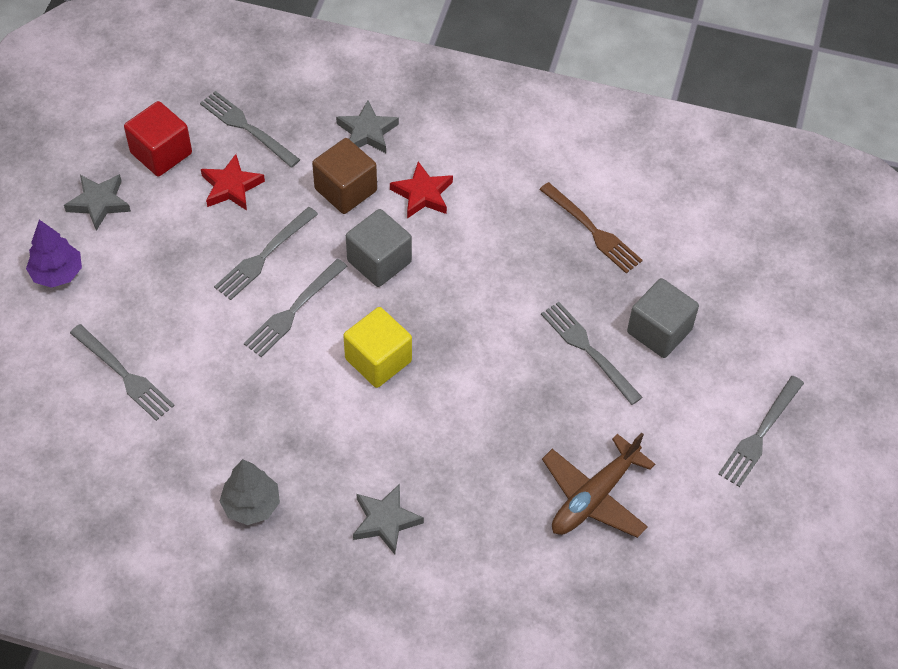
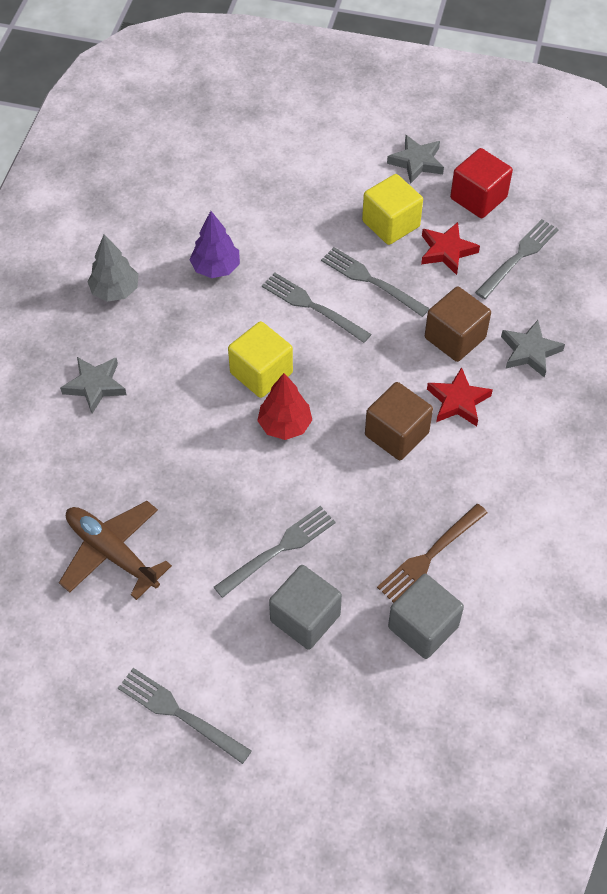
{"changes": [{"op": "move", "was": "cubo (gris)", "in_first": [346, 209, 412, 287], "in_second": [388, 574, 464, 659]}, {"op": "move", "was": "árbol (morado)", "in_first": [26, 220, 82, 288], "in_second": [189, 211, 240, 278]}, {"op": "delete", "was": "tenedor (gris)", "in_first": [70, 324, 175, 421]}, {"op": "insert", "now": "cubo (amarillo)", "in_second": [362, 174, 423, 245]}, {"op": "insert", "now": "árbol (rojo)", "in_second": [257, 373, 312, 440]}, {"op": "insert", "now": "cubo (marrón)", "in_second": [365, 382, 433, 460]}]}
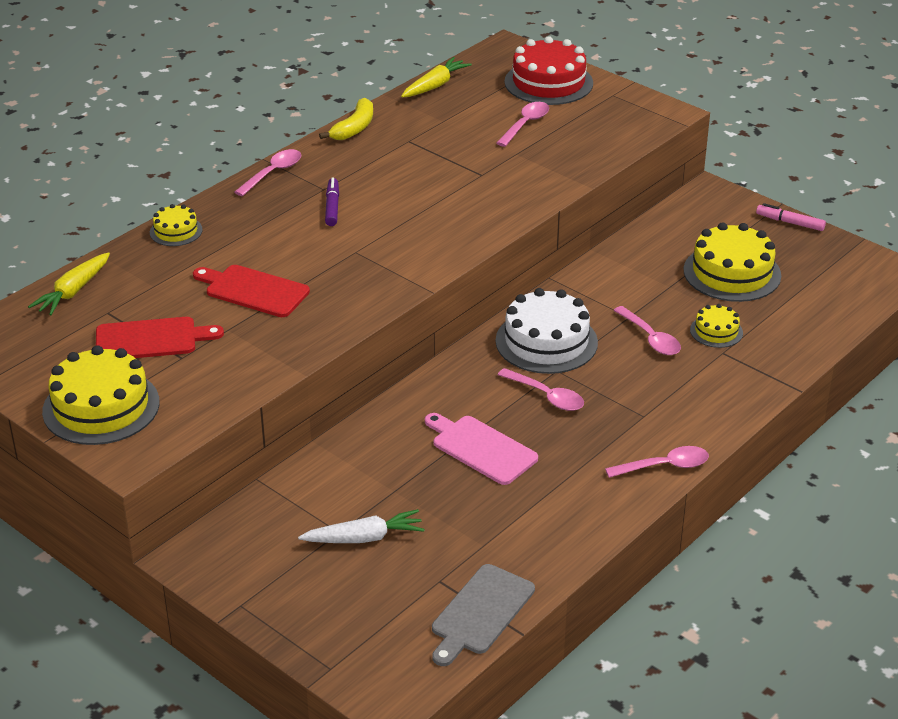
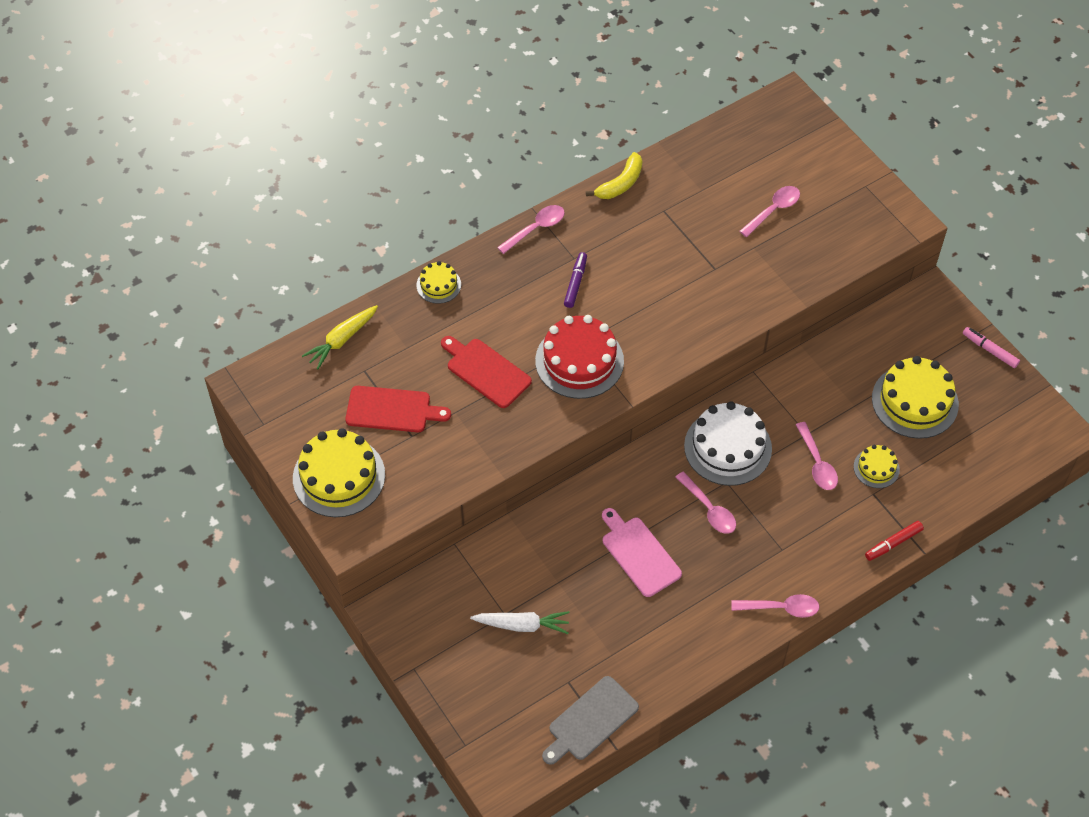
{"changes": [{"op": "move", "was": "tarta (rojo)", "in_first": [505, 36, 593, 105], "in_second": [535, 315, 624, 399]}, {"op": "delete", "was": "zanahoria (amarillo)", "in_first": [401, 57, 472, 97]}, {"op": "insert", "now": "rotulador (rojo)", "in_second": [865, 521, 924, 561]}]}
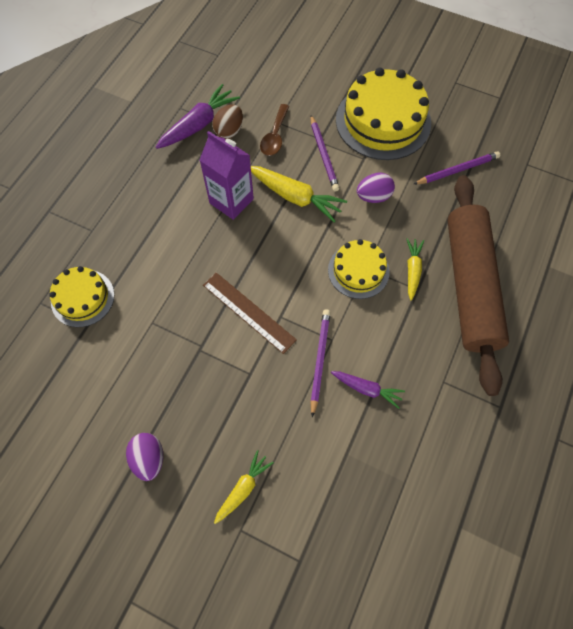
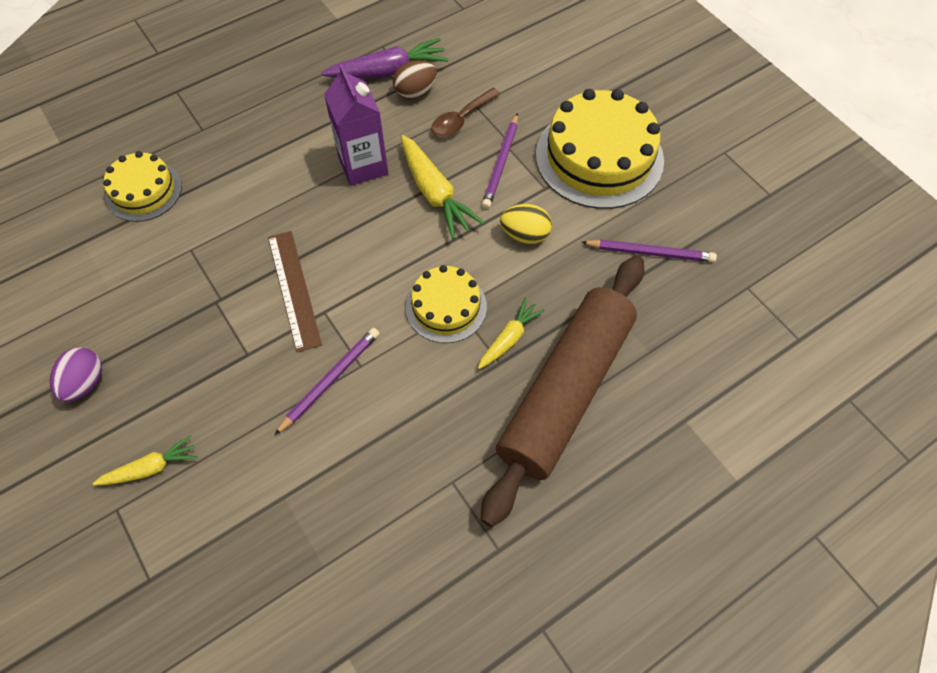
{"changes": [{"op": "recolor", "was": "huevo (morado)", "now": "huevo (amarillo)", "in_first": [357, 173, 395, 203], "in_second": [500, 204, 552, 244]}, {"op": "delete", "was": "zanahoria (morado)", "in_first": [331, 371, 405, 409]}]}
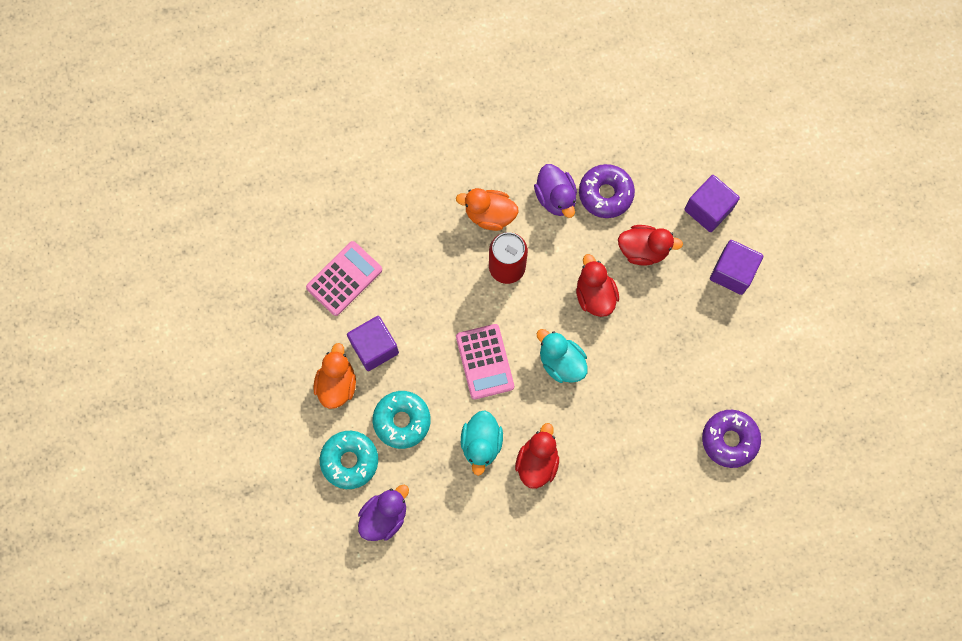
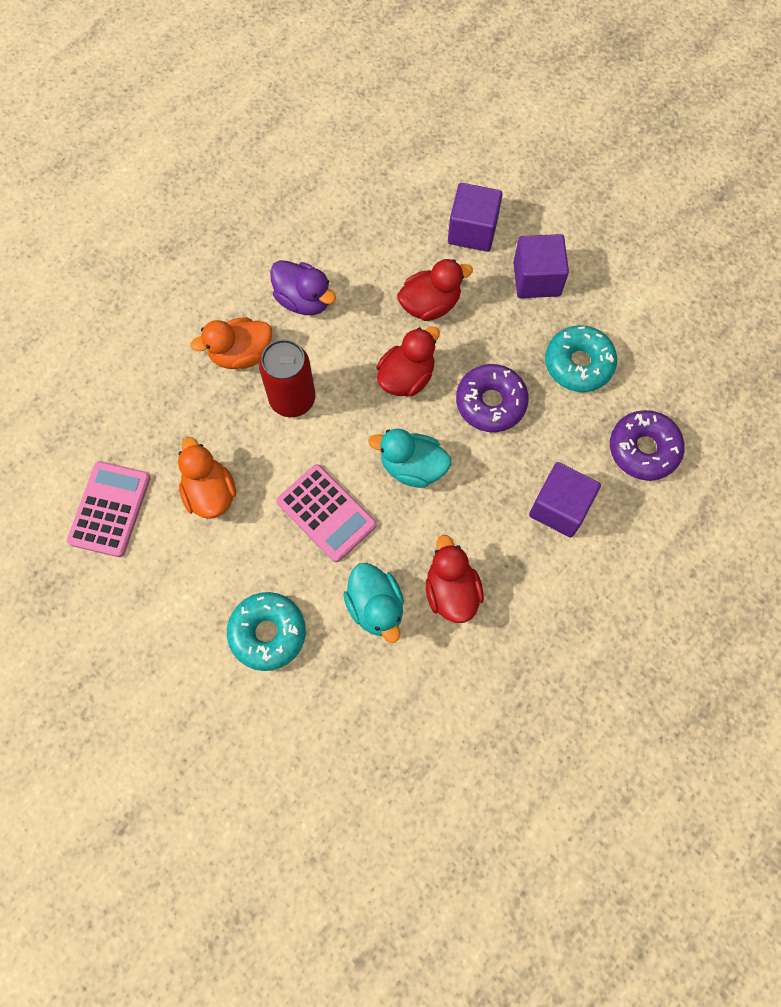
{"changes": [{"op": "move", "was": "rosquilla (morado)", "in_first": [579, 164, 635, 218], "in_second": [456, 364, 529, 432]}, {"op": "rotate", "was": "pato (rojo)", "in_first": [576, 254, 619, 317], "in_second": [377, 327, 440, 396], "clockwise": 90}, {"op": "move", "was": "cubo (morado)", "in_first": [347, 316, 399, 371], "in_second": [529, 462, 601, 538]}, {"op": "move", "was": "pato (naranja)", "in_first": [313, 343, 356, 409], "in_second": [178, 437, 236, 519]}, {"op": "move", "was": "rosquilla (turquesa)", "in_first": [320, 431, 378, 489], "in_second": [545, 325, 617, 392]}, {"op": "delete", "was": "pato (morado)", "in_first": [358, 485, 409, 541]}]}
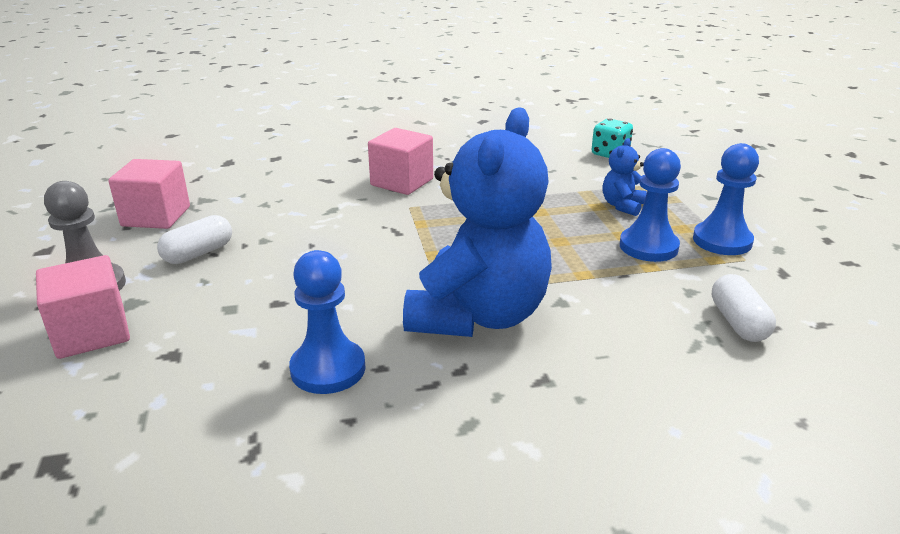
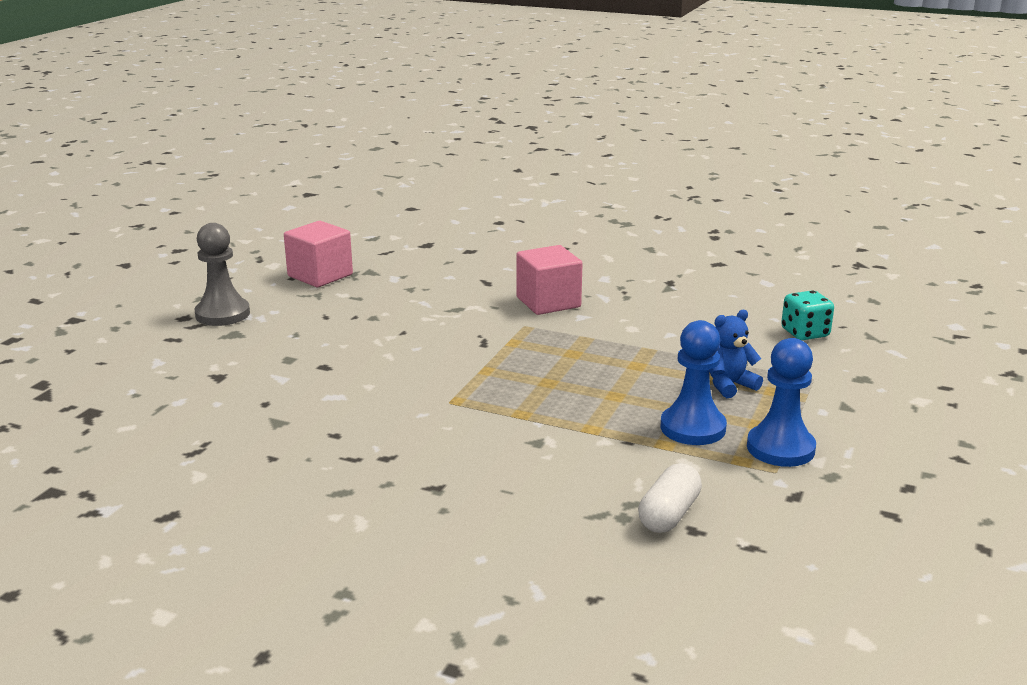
{"changes": [{"op": "delete", "was": "osito (azul)", "in_first": [403, 107, 552, 337]}, {"op": "delete", "was": "cápsula (blanco)", "in_first": [157, 215, 232, 264]}, {"op": "delete", "was": "peón (azul)", "in_first": [289, 250, 366, 394]}, {"op": "delete", "was": "cubo (rosa)", "in_first": [36, 255, 130, 359]}]}
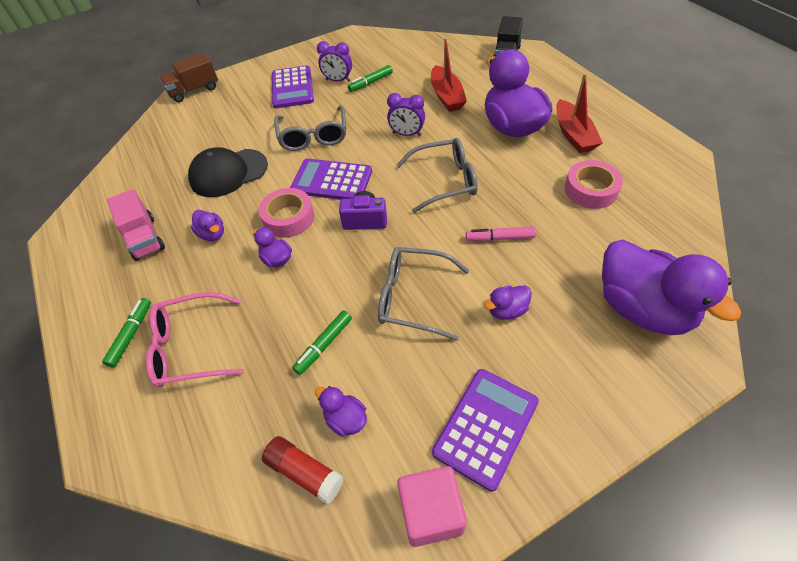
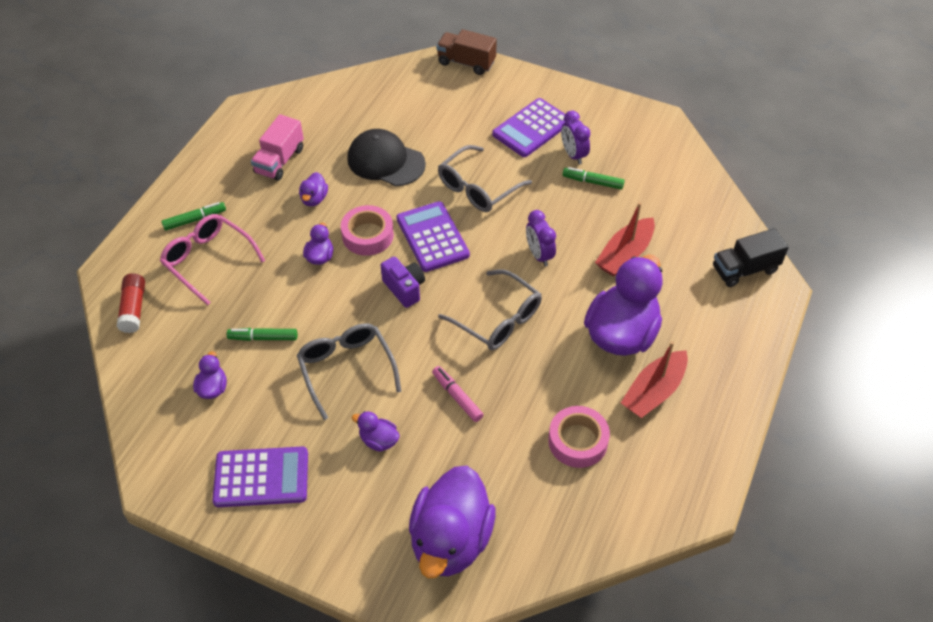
{"changes": [{"op": "move", "was": "barra de pegamento (rojo)", "in_first": [262, 436, 344, 505], "in_second": [117, 273, 145, 333]}, {"op": "delete", "was": "cubo (rosa)", "in_first": [397, 466, 467, 547]}]}
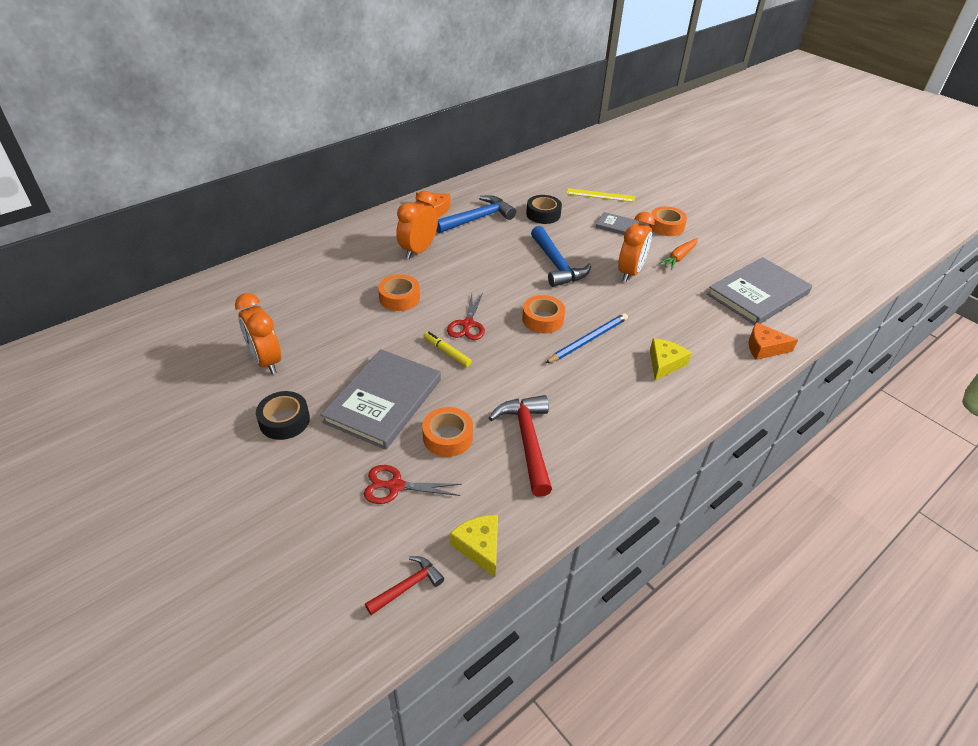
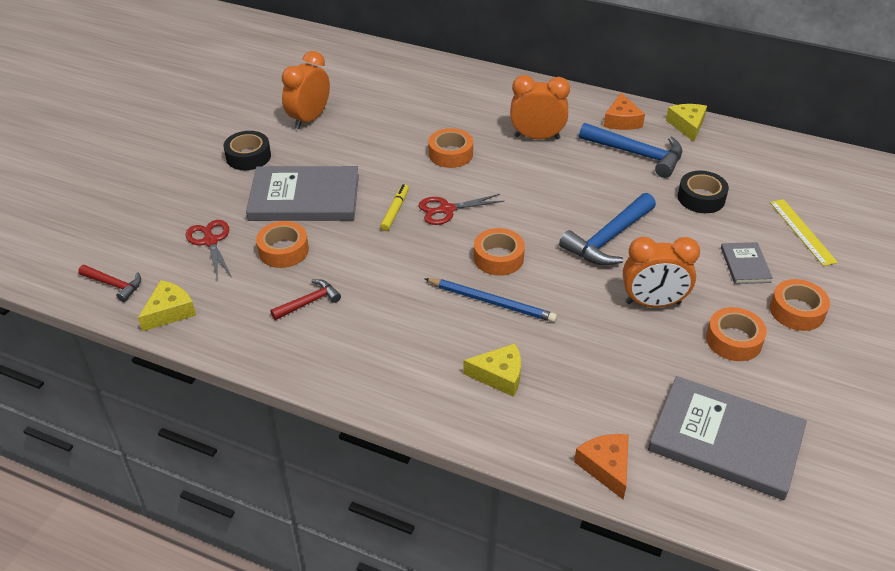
{"changes": [{"op": "replace", "was": "zanahoria (naranja)", "now": "cinta adhesiva (naranja)", "in_first": [659, 238, 698, 269], "in_second": [706, 307, 767, 361]}, {"op": "resize", "was": "martillo (rojo)", "in_first": [489, 395, 552, 497], "in_second": [270, 279, 341, 320], "ratio": 0.56}, {"op": "insert", "now": "queso (amarillo)", "in_second": [666, 104, 707, 142]}]}
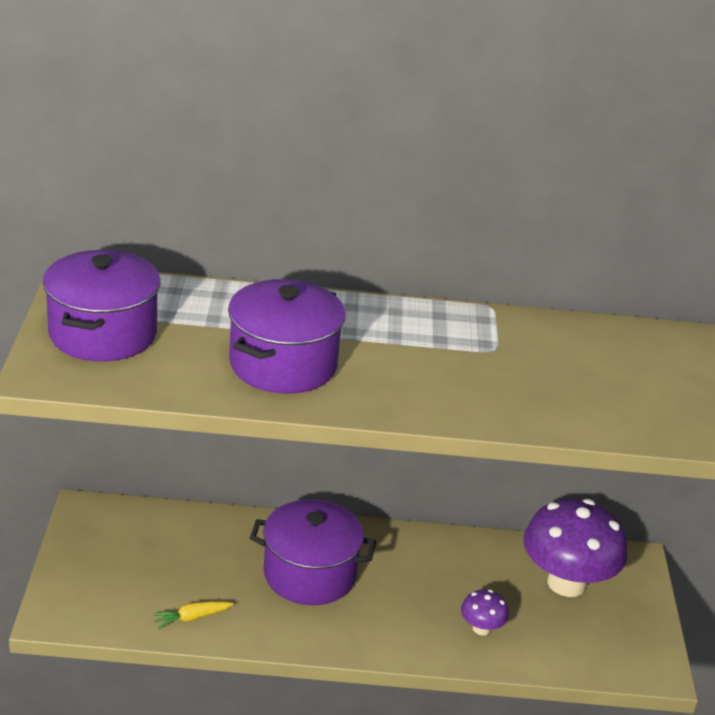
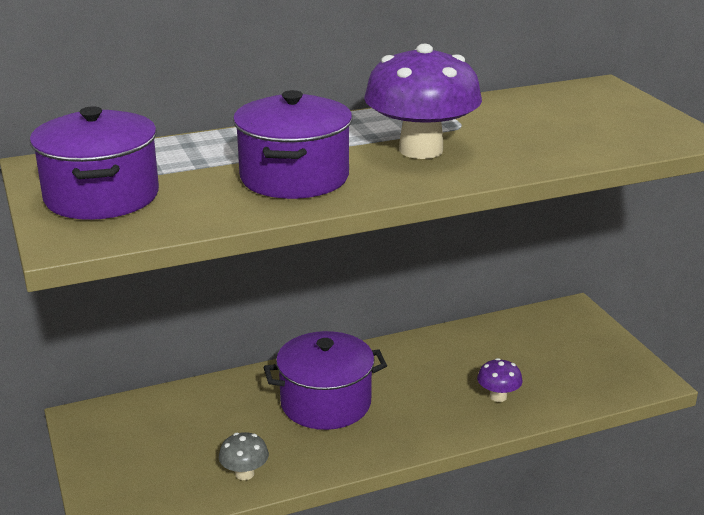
{"changes": [{"op": "move", "was": "seta (morado)", "in_first": [524, 499, 628, 597], "in_second": [364, 44, 482, 159]}, {"op": "replace", "was": "zanahoria (amarillo)", "now": "seta (gris)", "in_first": [152, 601, 234, 629], "in_second": [219, 432, 269, 480]}]}
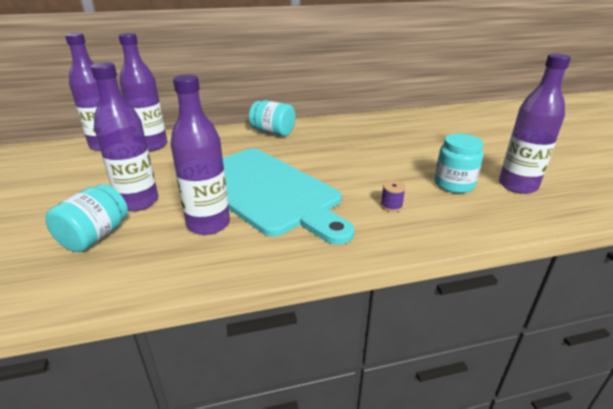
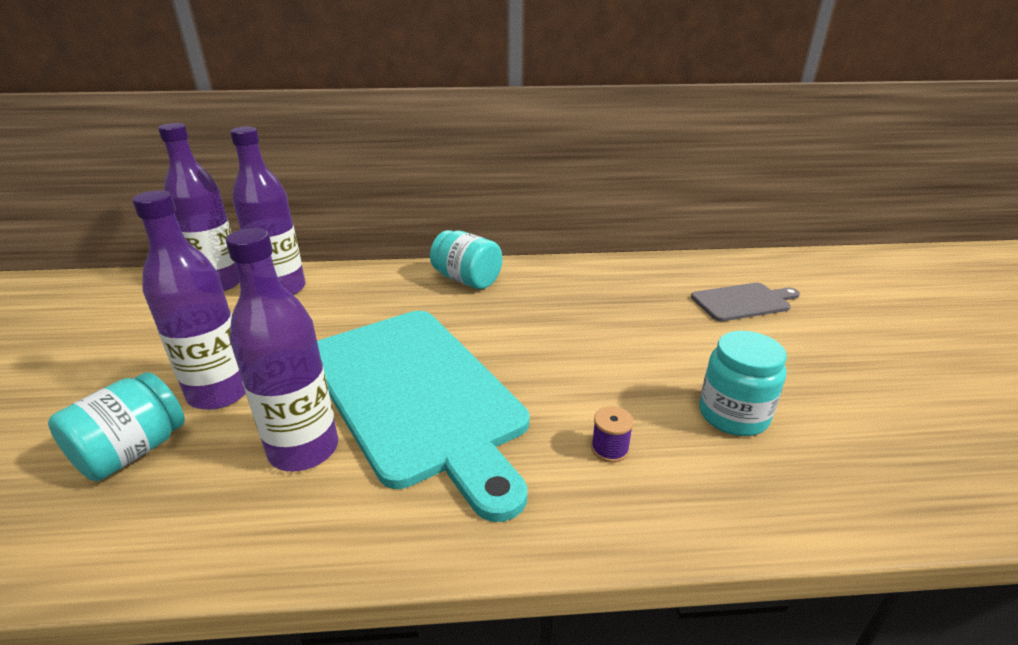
{"changes": [{"op": "delete", "was": "botella (morado)", "in_first": [499, 54, 571, 194]}, {"op": "insert", "now": "tabla de cortar (gris)", "in_second": [691, 283, 800, 321]}]}
